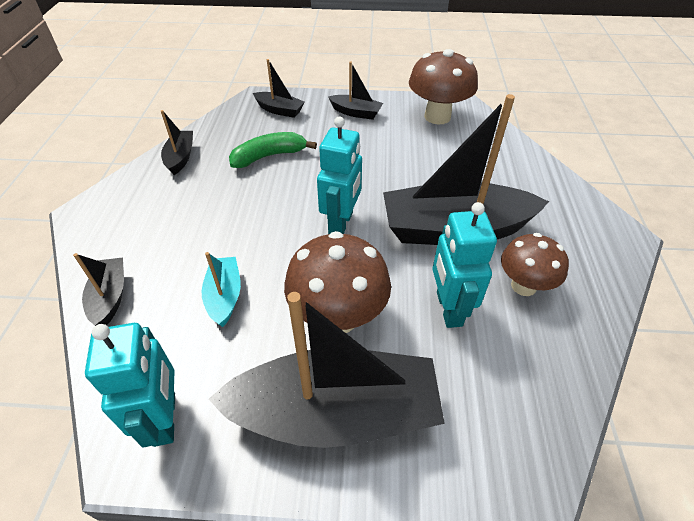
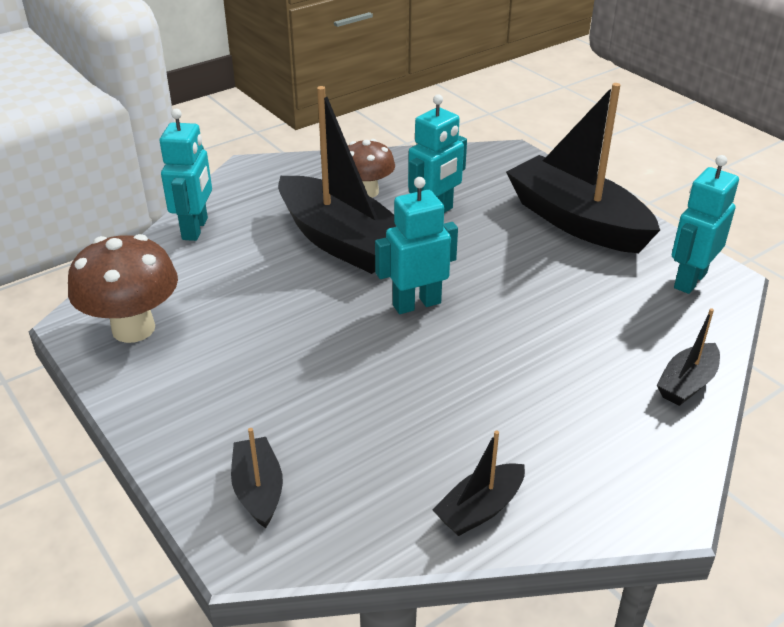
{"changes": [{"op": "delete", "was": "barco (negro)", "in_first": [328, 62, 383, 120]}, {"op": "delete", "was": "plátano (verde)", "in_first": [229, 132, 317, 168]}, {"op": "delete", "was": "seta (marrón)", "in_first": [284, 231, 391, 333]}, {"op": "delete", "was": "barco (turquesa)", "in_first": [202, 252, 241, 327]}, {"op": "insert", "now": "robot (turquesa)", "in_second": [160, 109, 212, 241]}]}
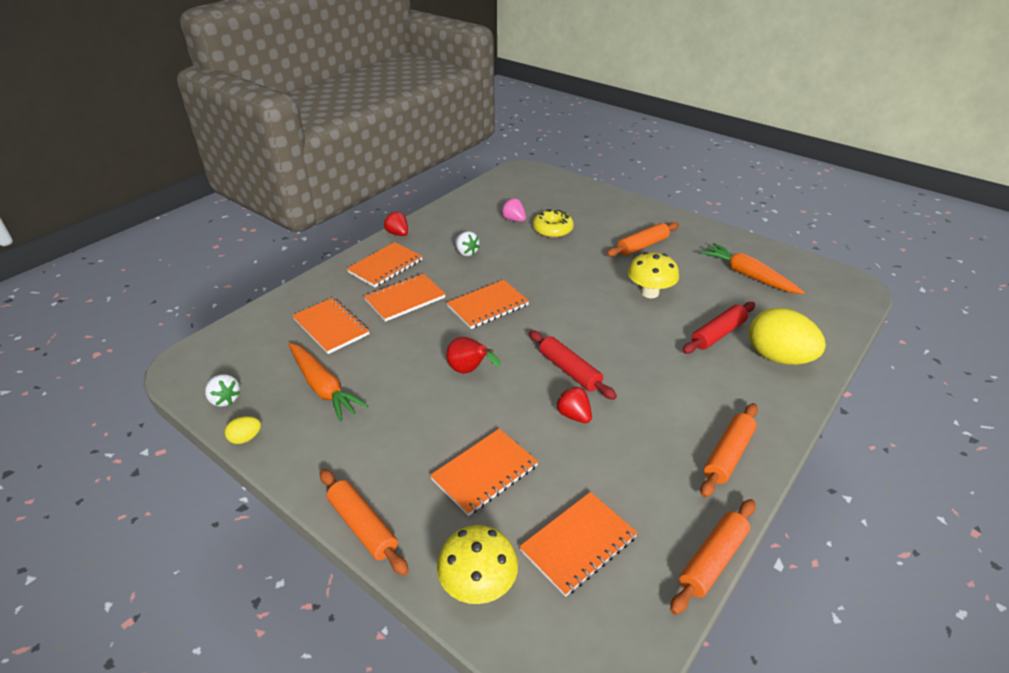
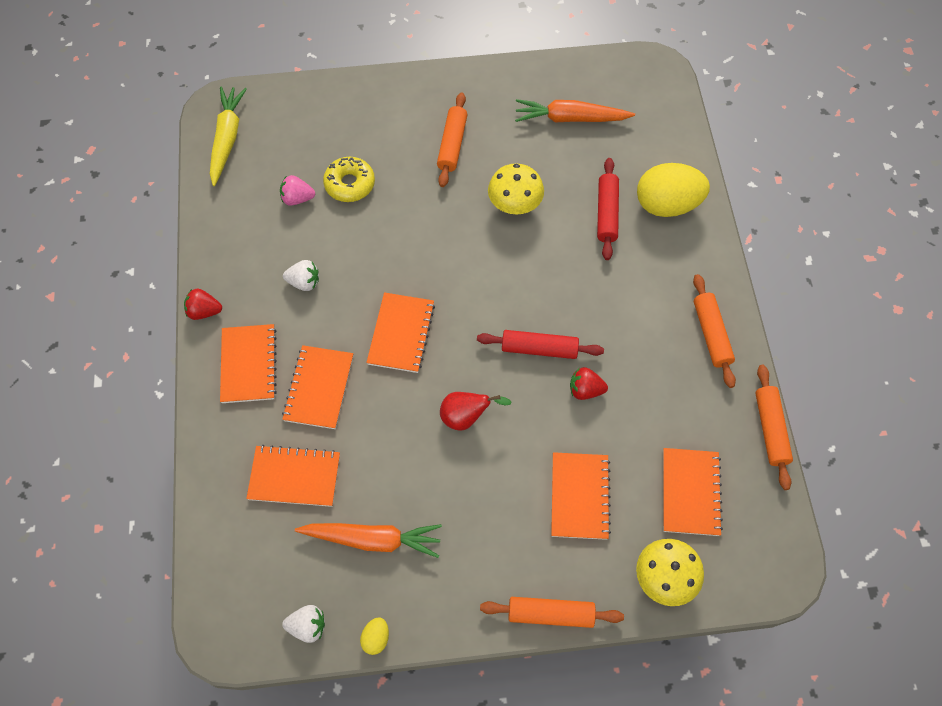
{"changes": [{"op": "insert", "now": "zanahoria (amarillo)", "in_second": [210, 87, 247, 186]}]}
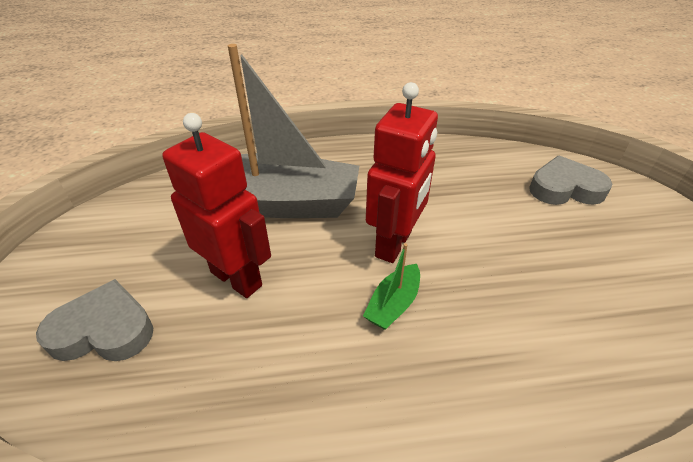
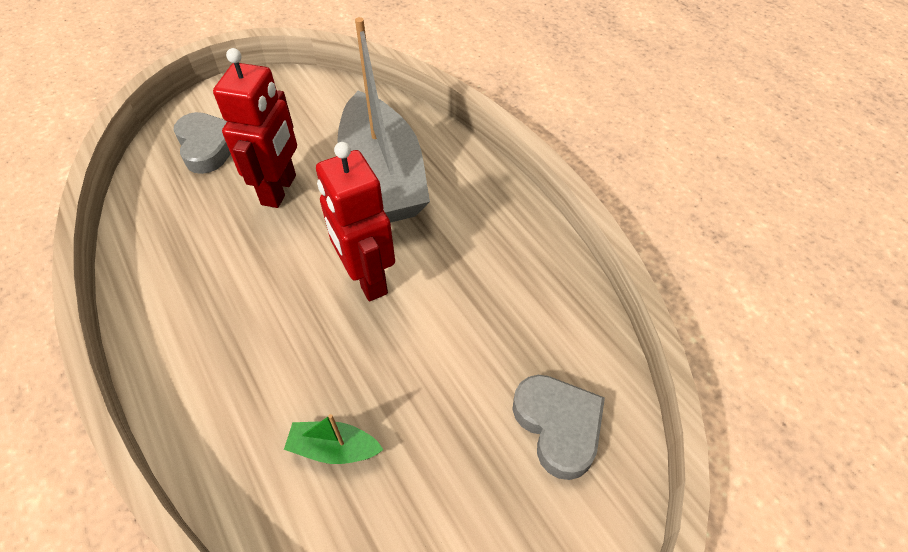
{"changes": [{"op": "rotate", "was": "robot (rojo)", "in_first": [366, 82, 438, 263], "in_second": [316, 142, 395, 301], "clockwise": 60}, {"op": "move", "was": "barco (verde)", "in_first": [363, 243, 420, 330], "in_second": [284, 414, 384, 464]}]}
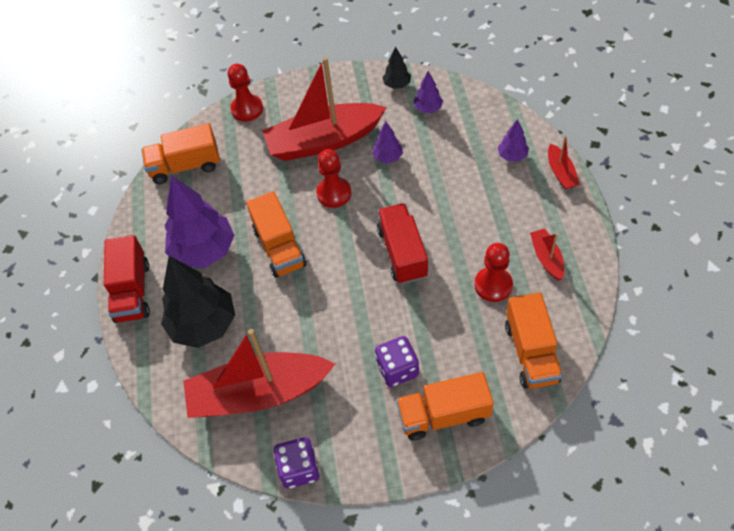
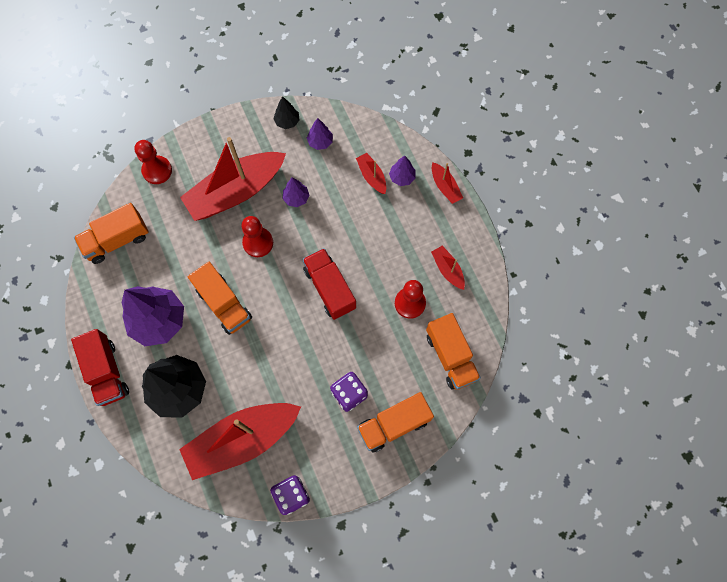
{"changes": [{"op": "insert", "now": "barco (rojo)", "in_second": [356, 153, 386, 194]}]}
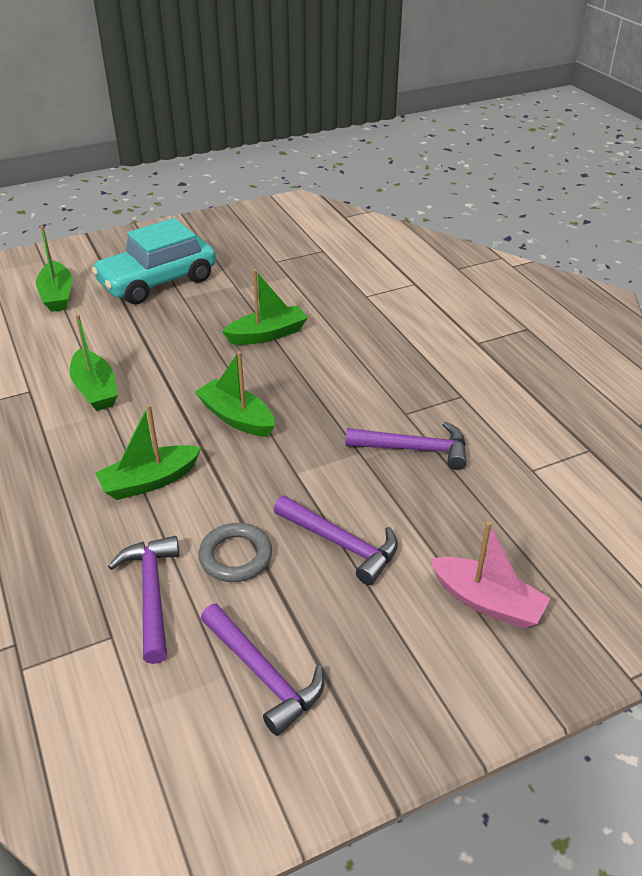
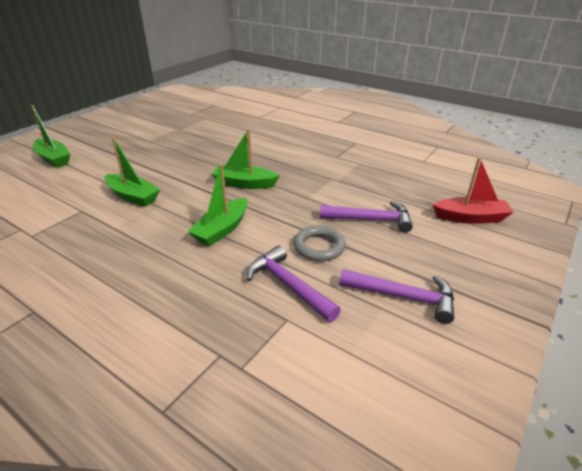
{"changes": [{"op": "delete", "was": "coche (turquesa)", "in_first": [91, 218, 216, 304]}, {"op": "delete", "was": "barco (verde)", "in_first": [222, 269, 308, 345]}, {"op": "delete", "was": "martillo (morado)", "in_first": [346, 421, 467, 470]}, {"op": "recolor", "was": "barco (rosa)", "now": "barco (rojo)", "in_first": [430, 521, 551, 628], "in_second": [433, 157, 514, 224]}]}
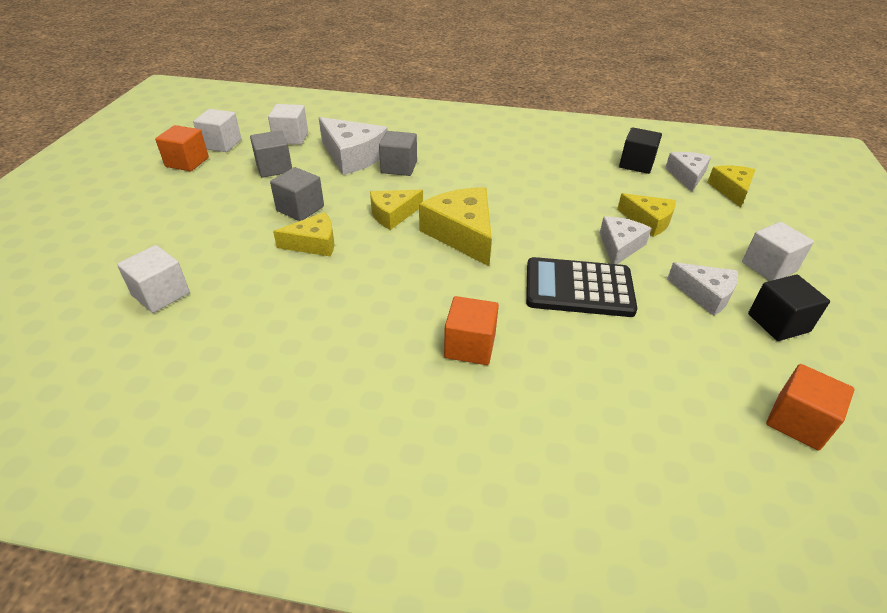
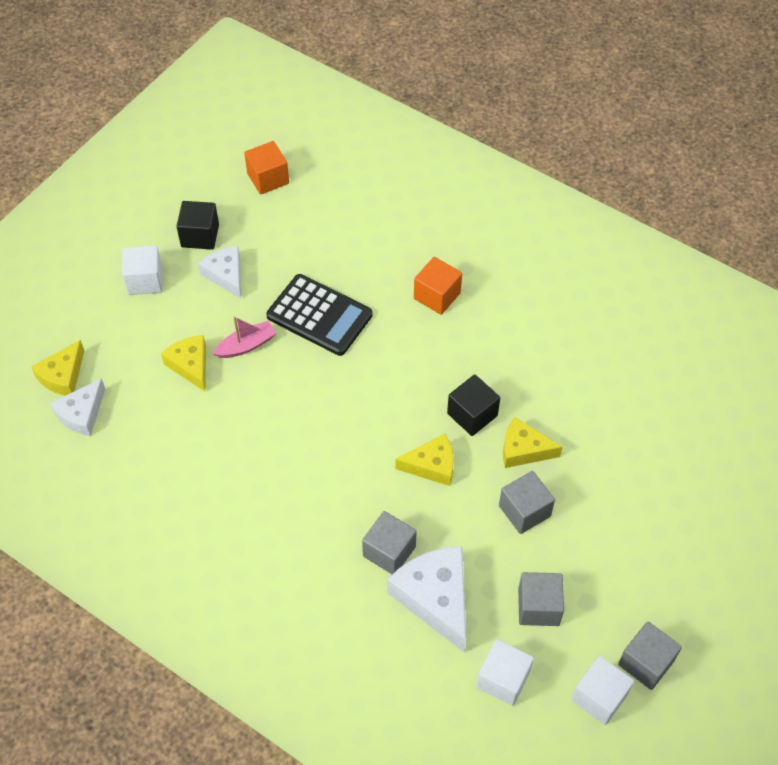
{"changes": [{"op": "recolor", "was": "cubo (naranja)", "now": "cubo (gris)", "in_first": [155, 125, 209, 172], "in_second": [618, 622, 682, 690]}, {"op": "move", "was": "cubo (negro)", "in_first": [619, 127, 662, 174], "in_second": [447, 375, 500, 436]}, {"op": "delete", "was": "queso (amarillo)", "in_first": [419, 187, 492, 266]}, {"op": "replace", "was": "queso (blanco)", "now": "barco (rosa)", "in_first": [600, 216, 651, 264], "in_second": [213, 316, 276, 358]}, {"op": "delete", "was": "cubo (blanco)", "in_first": [117, 245, 190, 313]}]}
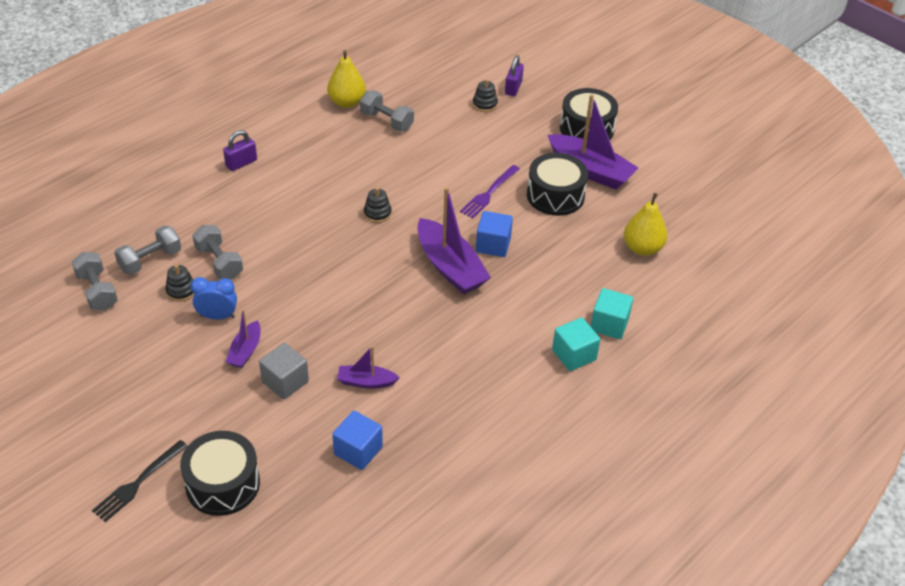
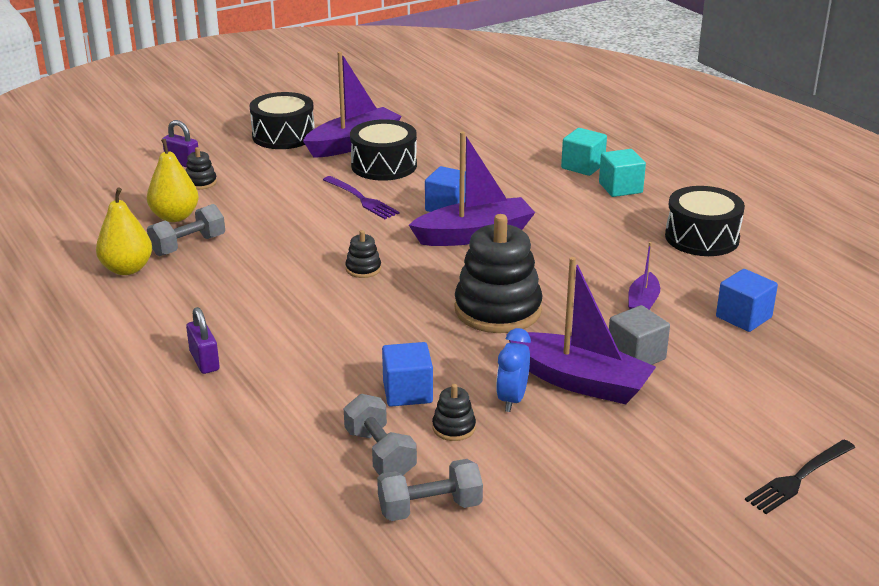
{"changes": [{"op": "move", "was": "pera (amarillo)", "in_first": [624, 193, 668, 256], "in_second": [147, 139, 199, 222]}, {"op": "replace", "was": "mancuerna (gris)", "now": "cubo (azul)", "in_first": [192, 225, 243, 279], "in_second": [382, 342, 433, 407]}, {"op": "resize", "was": "barco (morado)", "in_first": [226, 309, 260, 368], "in_second": [506, 257, 656, 404], "ratio": 1.92}, {"op": "move", "was": "tambor (negro)", "in_first": [180, 431, 260, 516], "in_second": [665, 186, 745, 256]}, {"op": "rotate", "was": "tenedor (negro)", "in_first": [92, 440, 188, 522], "in_second": [745, 439, 855, 514], "clockwise": 90}, {"op": "insert", "now": "juguete apilable (negro)", "in_second": [455, 214, 543, 333]}]}
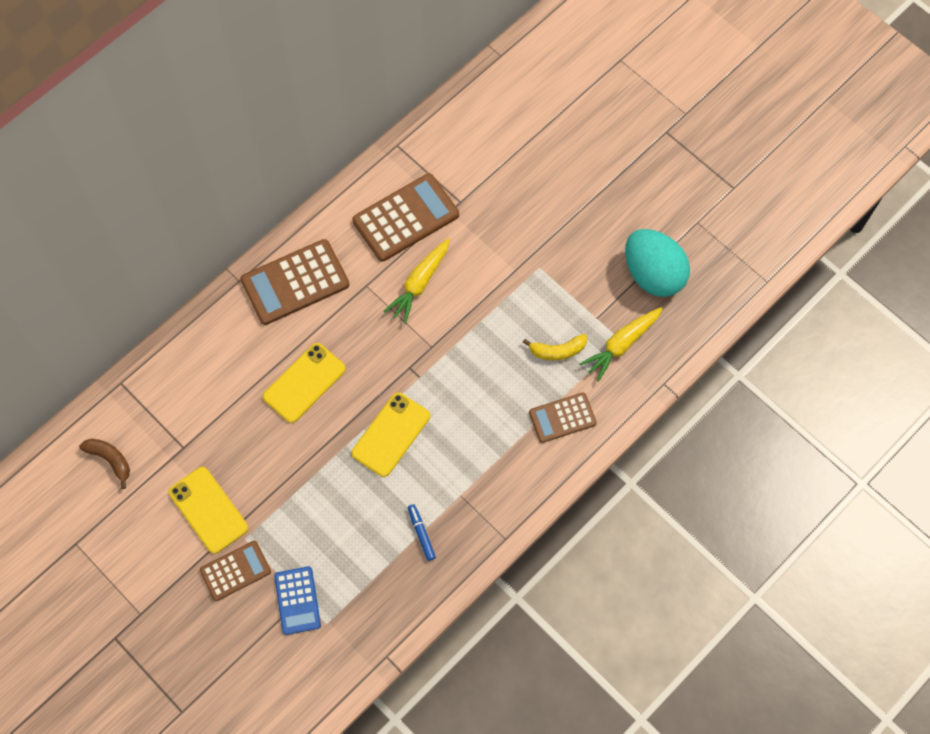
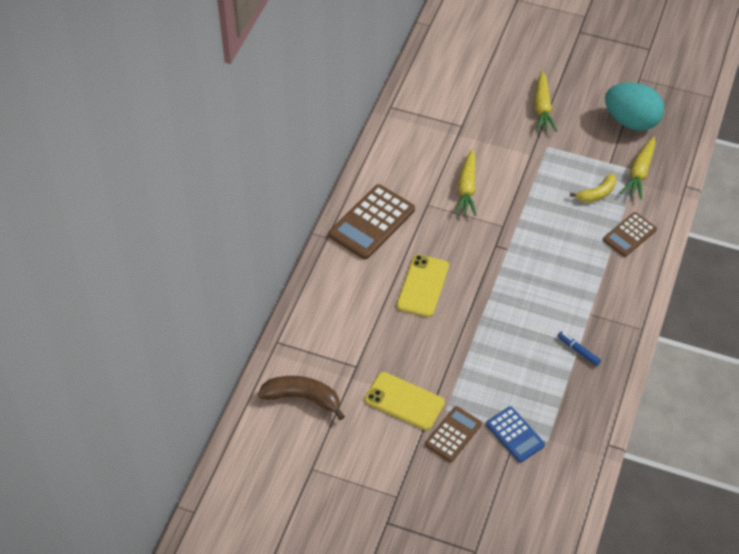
{"changes": [{"op": "delete", "was": "calculadora (marrón)", "in_first": [352, 173, 459, 262]}, {"op": "delete", "was": "móvil (amarillo)", "in_first": [351, 392, 430, 477]}, {"op": "resize", "was": "plátano (marrón)", "in_first": [79, 439, 130, 489], "in_second": [258, 376, 345, 420], "ratio": 1.52}, {"op": "insert", "now": "zanahoria (amarillo)", "in_second": [534, 71, 557, 132]}]}
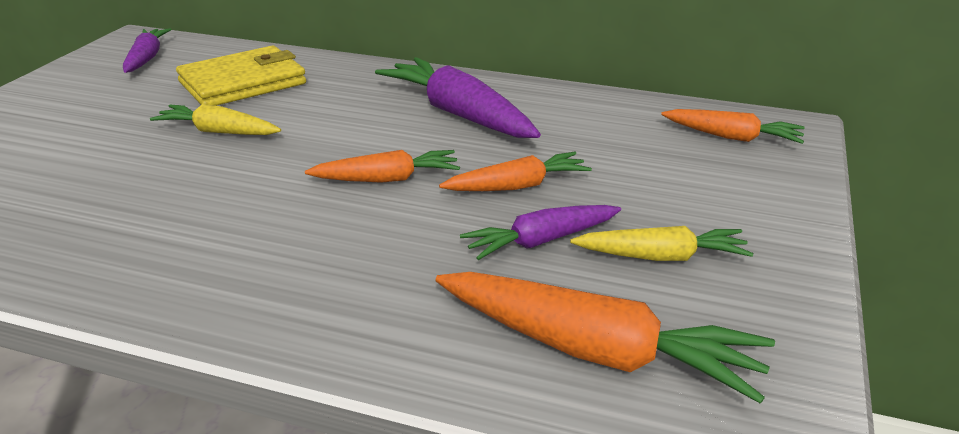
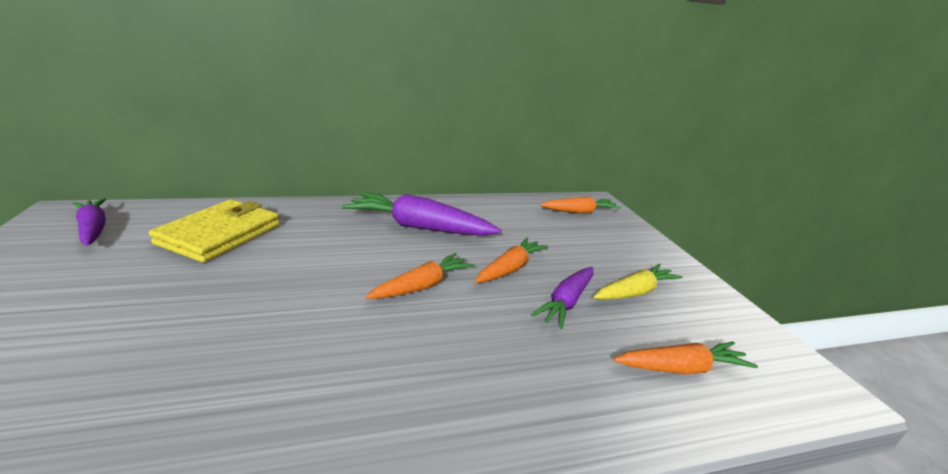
{"changes": [{"op": "delete", "was": "zanahoria (amarillo)", "in_first": [150, 104, 281, 135]}, {"op": "resize", "was": "zanahoria (naranja)", "in_first": [436, 272, 775, 404], "in_second": [614, 342, 758, 374], "ratio": 0.6}]}
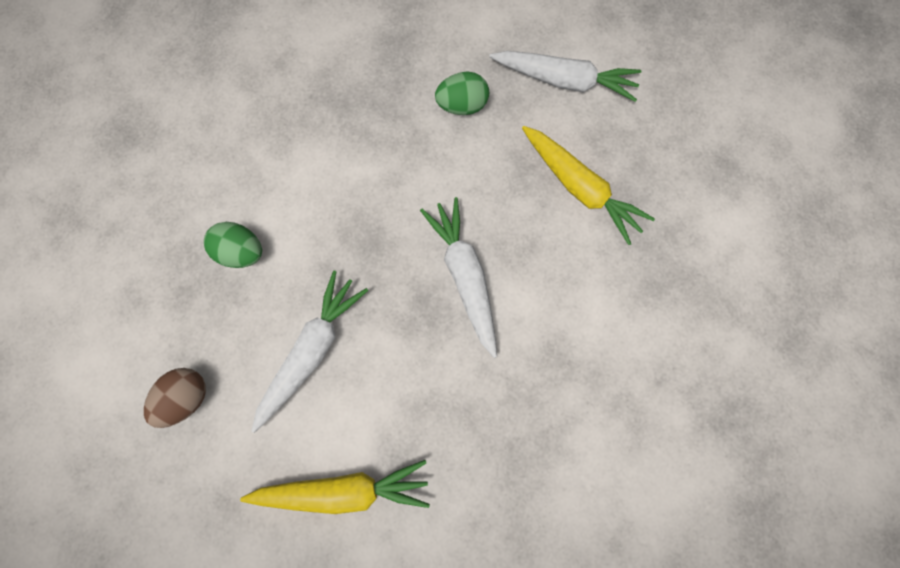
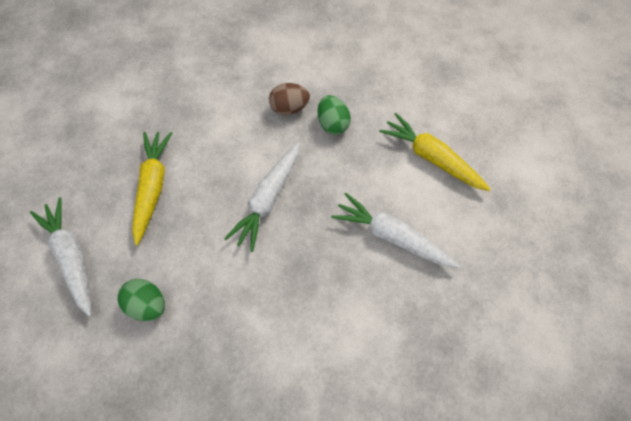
{"changes": [{"op": "move", "was": "huevo (verde)", "in_first": [204, 222, 262, 268], "in_second": [318, 95, 351, 135]}, {"op": "rotate", "was": "zanahoria (blanco)", "in_first": [251, 271, 368, 433], "in_second": [331, 193, 460, 268], "clockwise": 45}, {"op": "move", "was": "huevo (marrón)", "in_first": [144, 368, 206, 428], "in_second": [269, 83, 310, 115]}]}
